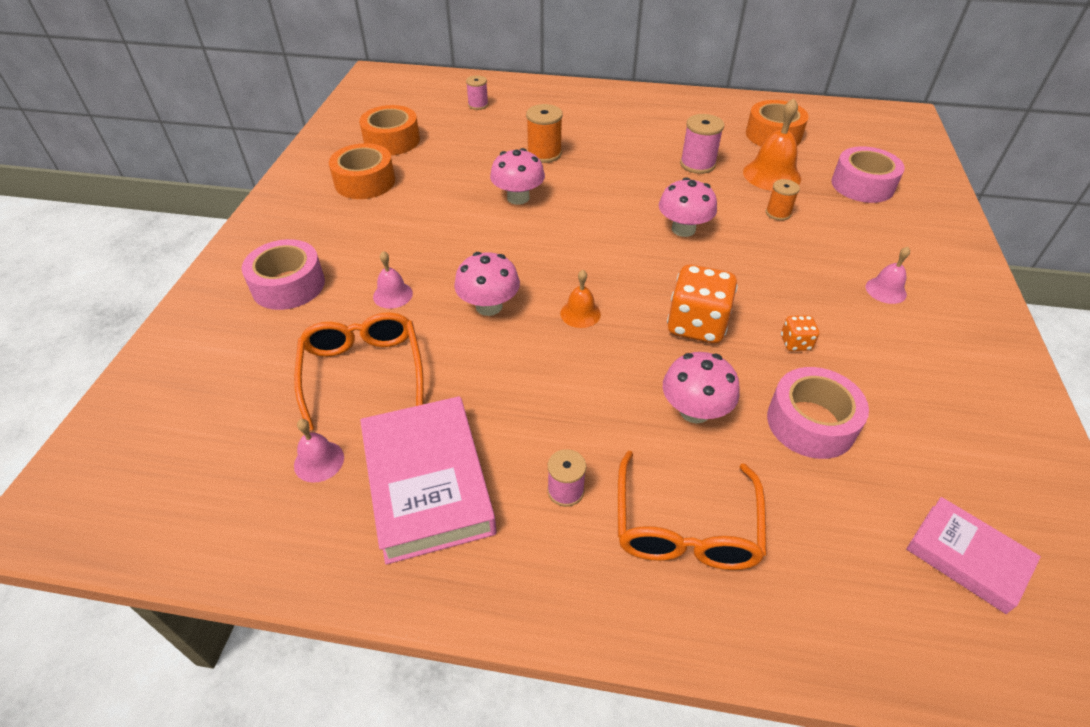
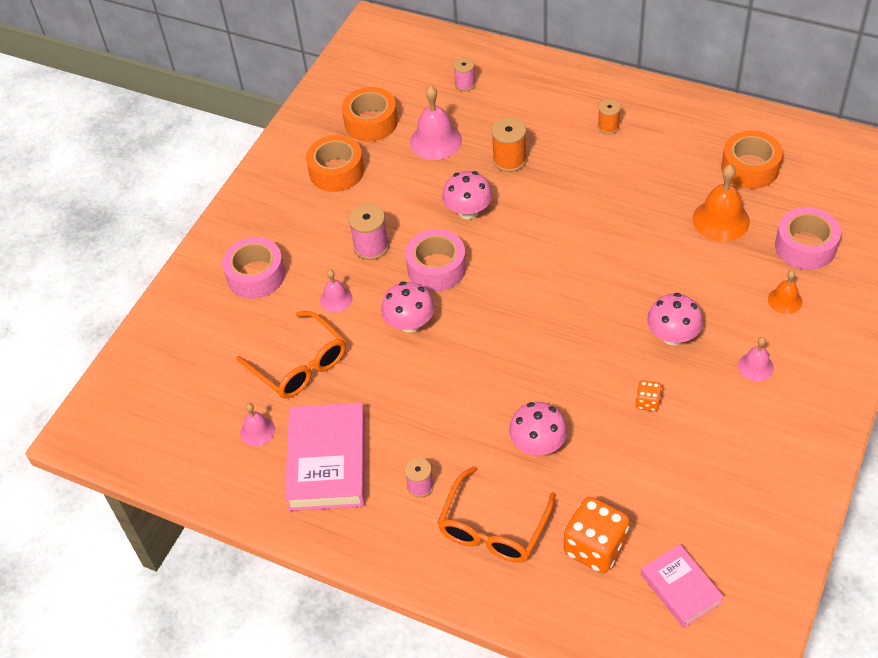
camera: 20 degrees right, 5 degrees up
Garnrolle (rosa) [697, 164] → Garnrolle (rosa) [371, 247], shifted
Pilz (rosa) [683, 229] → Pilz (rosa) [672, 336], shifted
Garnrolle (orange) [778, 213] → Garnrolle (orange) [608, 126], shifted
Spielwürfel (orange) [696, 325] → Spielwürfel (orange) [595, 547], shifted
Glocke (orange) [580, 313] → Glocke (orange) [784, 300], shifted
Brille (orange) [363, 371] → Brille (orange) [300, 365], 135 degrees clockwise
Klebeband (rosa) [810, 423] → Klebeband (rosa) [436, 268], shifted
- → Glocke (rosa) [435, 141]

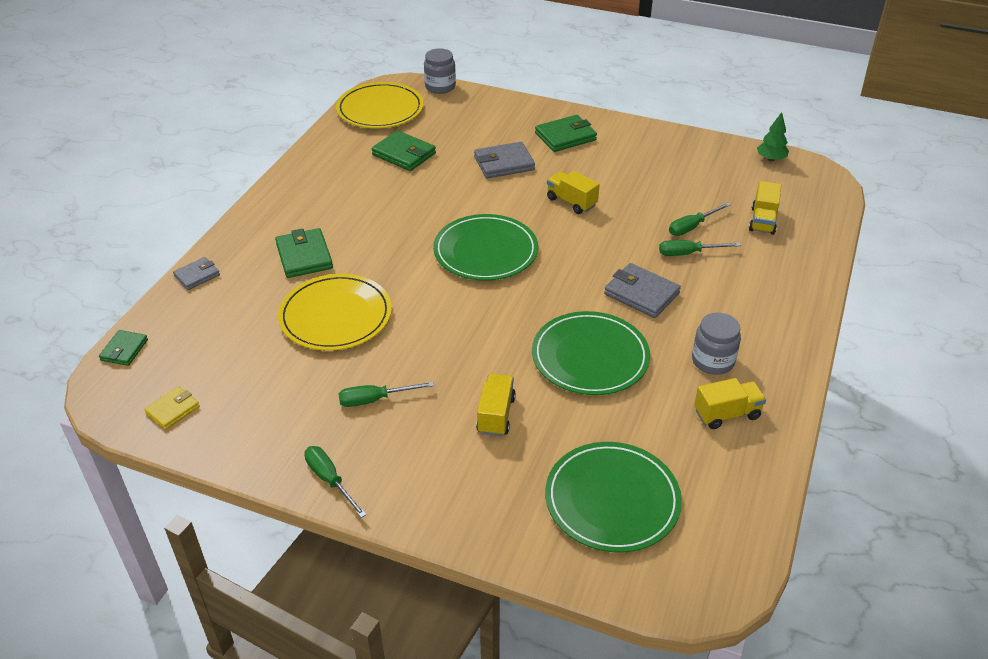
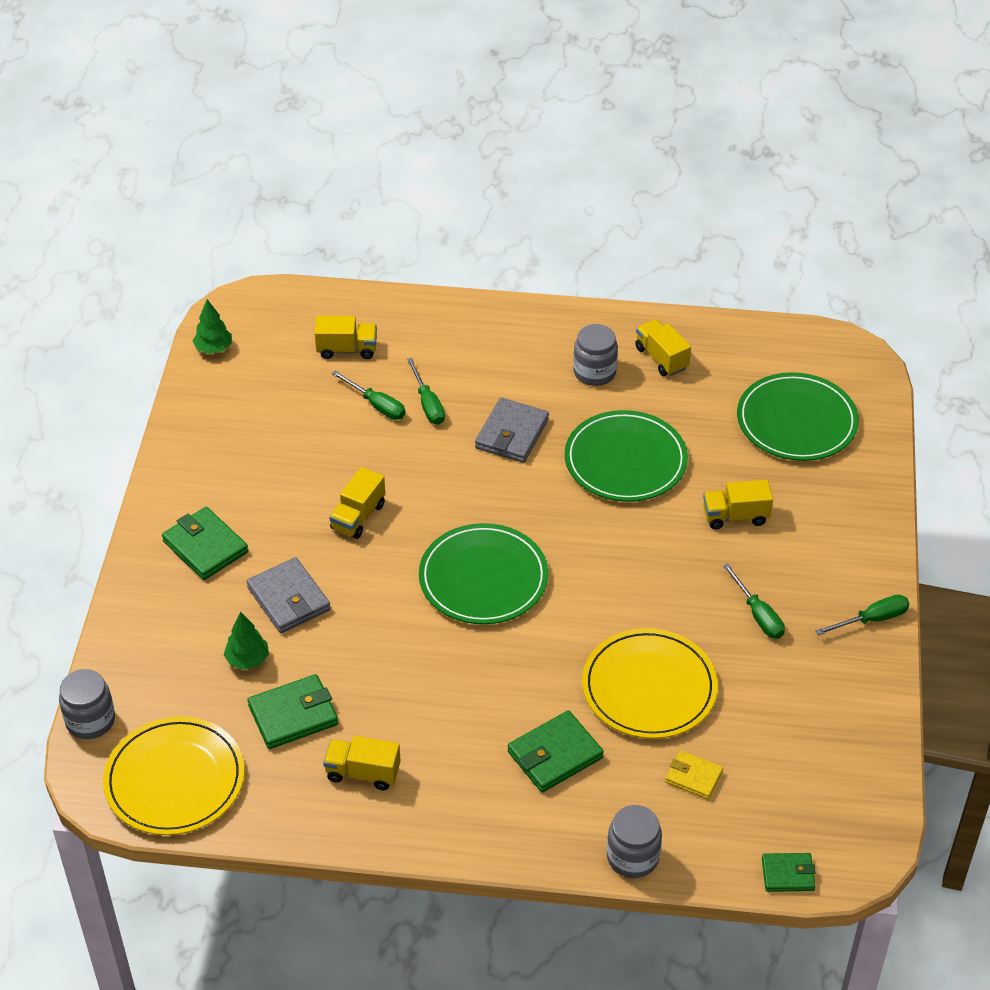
camera: 105 degrees left, 5 degrees up
Geldbörse (grün) [404, 154] → Geldbörse (grün) [293, 715], 45 degrees clockwise
Geldbörse (grau) [197, 275] → Einmachglas (grau) [632, 857]
Geldbörse (gelb) [173, 410] → Geldbörse (gelb) [693, 777], shifted
Schraubenzieher (grün) [330, 480] → Schraubenzieher (grün) [872, 619], 150 degrees counterclockwise
- → Baum (grün) [247, 659]
- → Lastwagen (gelb) [363, 773]

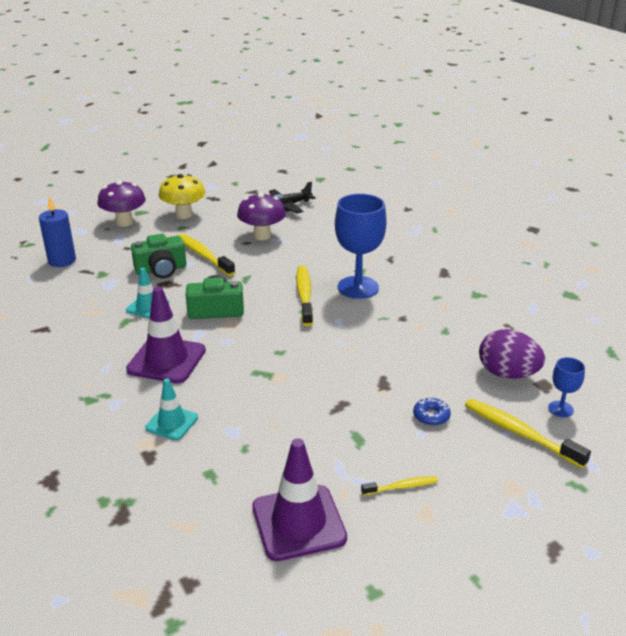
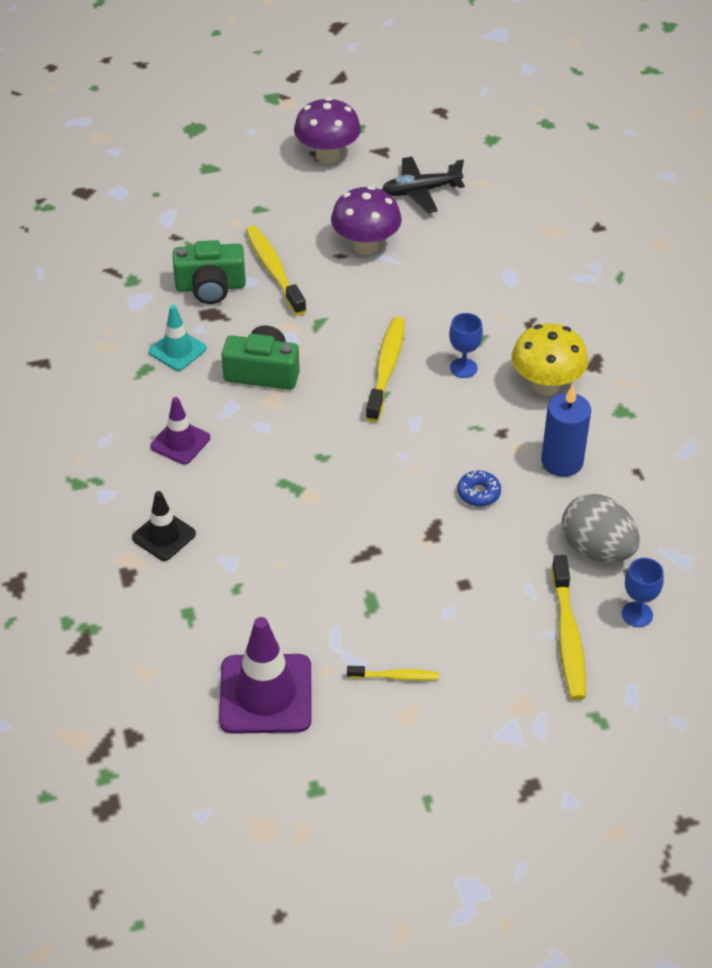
camera: 15 degrees right, 15 degrees up
Pilz (gelb) [184, 215] → Pilz (gelb) [546, 385], shifted
Pilz (lila) [124, 222] → Pilz (lila) [327, 156], shifted
Kelch (blau) [358, 287] → Kelch (blau) [463, 368], x0.48
Kerze (blau) [62, 261] → Kerze (blau) [562, 462], shifted
Leitkegel (lila) [166, 360] → Leitkegel (lila) [180, 442], x0.58
Ei (lila) [507, 374] → Ei (grau) [597, 549]
Leitkegel (türkis) [172, 423] → Leitkegel (schwarz) [164, 536]
Donut (blau) [431, 416] → Donut (blau) [478, 493], shifted
Zahnbürste (gelb) [519, 433] → Zahnbürste (gelb) [568, 637], 150 degrees counterclockwise

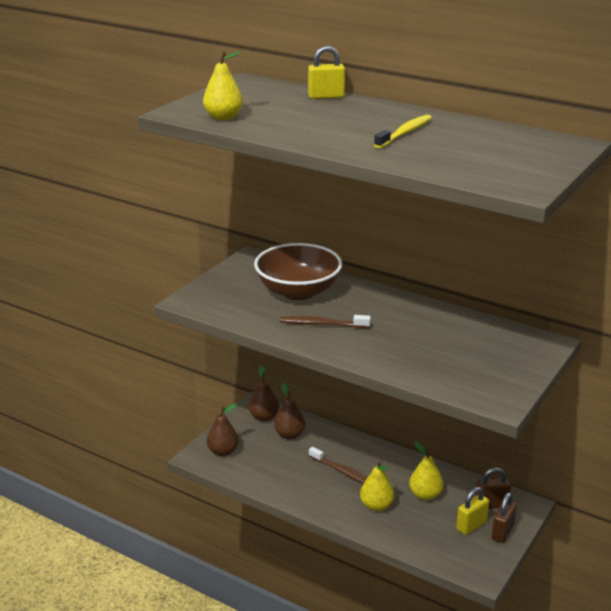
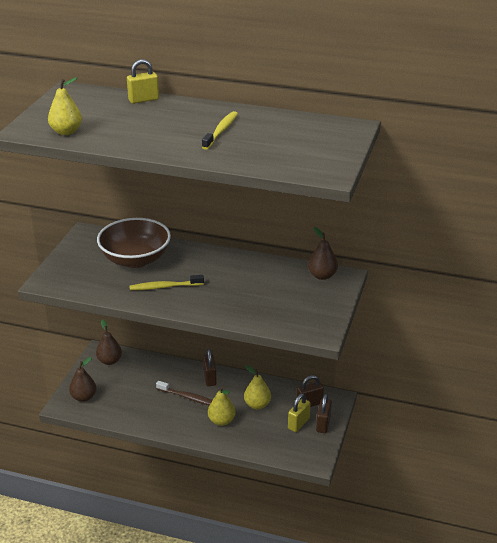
camera: 15 degrees left, 5 degrees up
Zahnbürste (braun) [322, 324] → Zahnbürste (gelb) [164, 287]
Birne (braun) [289, 435] → Birne (braun) [322, 276], shifted
- → Vorhängeschloss (braun) [209, 378]

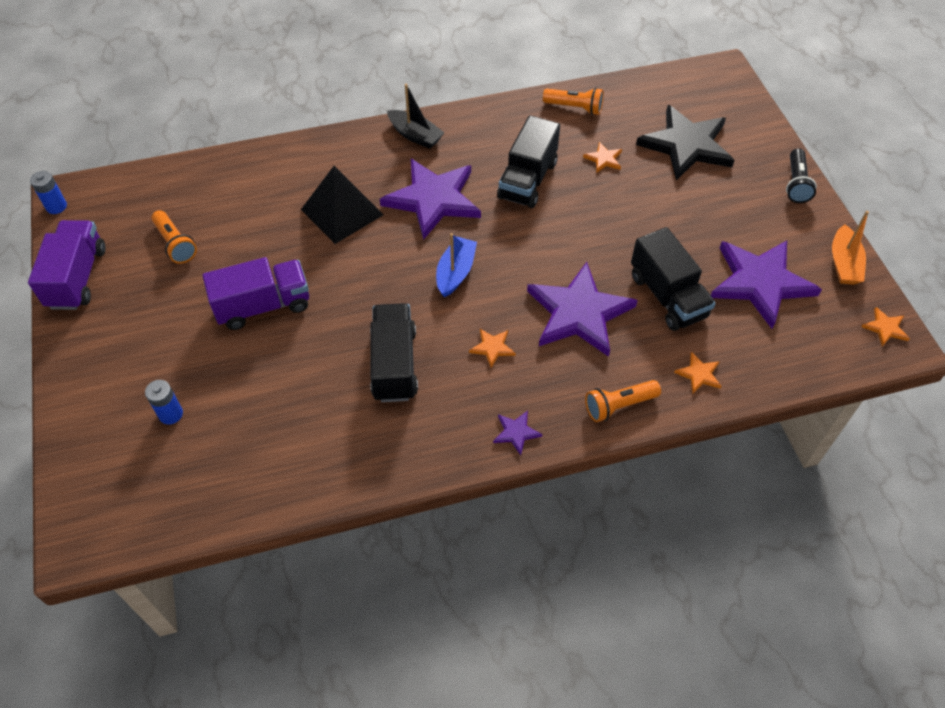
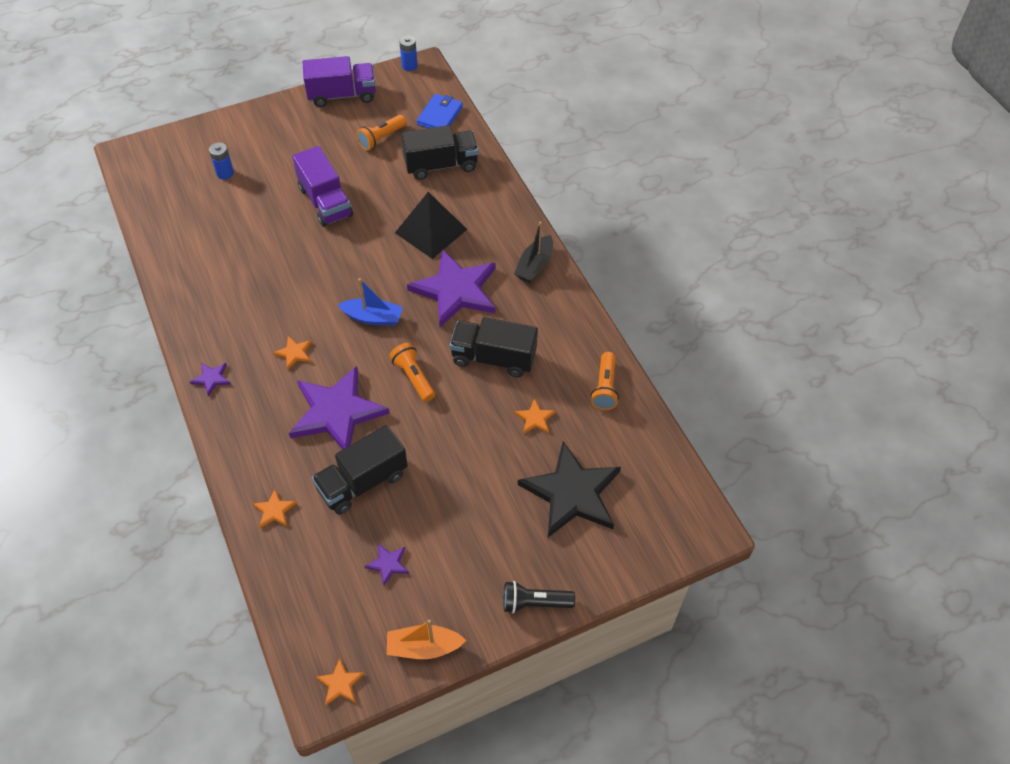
camera: 80 degrees right, 0 degrees up
Stern (lila) [760, 283] → Stern (lila) [388, 564], x0.41
Lastwagen (schwarz) [394, 364] → Lastwagen (schwarz) [441, 165], shifted
Taschenlampe (orange) [619, 405] → Taschenlampe (orange) [413, 377], shifted
- → Geldbörse (blau) [440, 116]

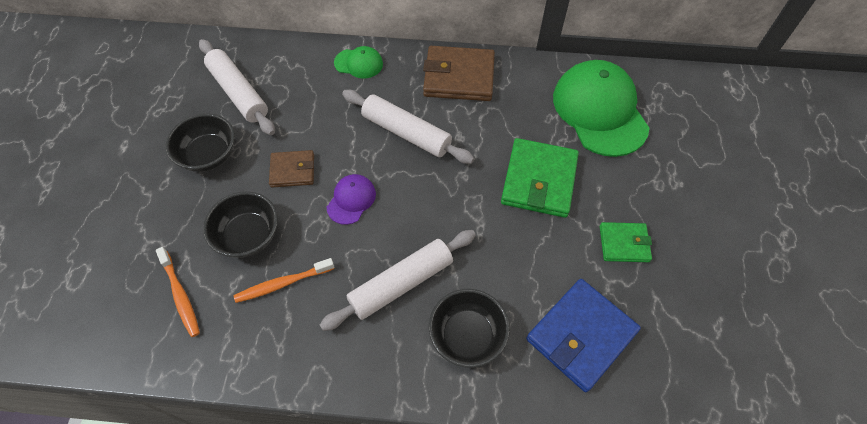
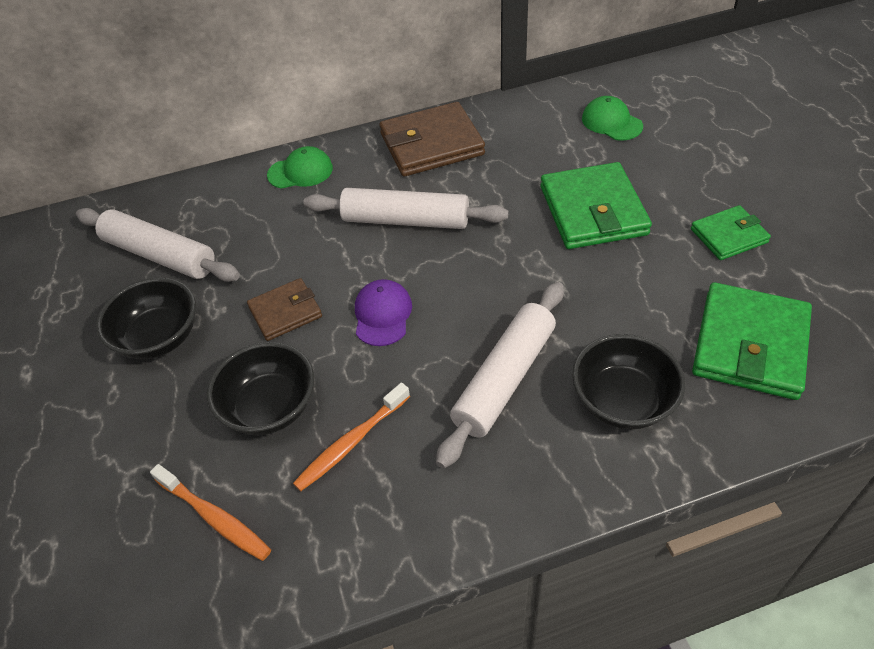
camera: 20 degrees left, 10 degrees down
Kappe (grün) [599, 111] → Kappe (grün) [611, 122], x0.46
Geldbörse (blau) [581, 335] → Geldbörse (grün) [750, 345]

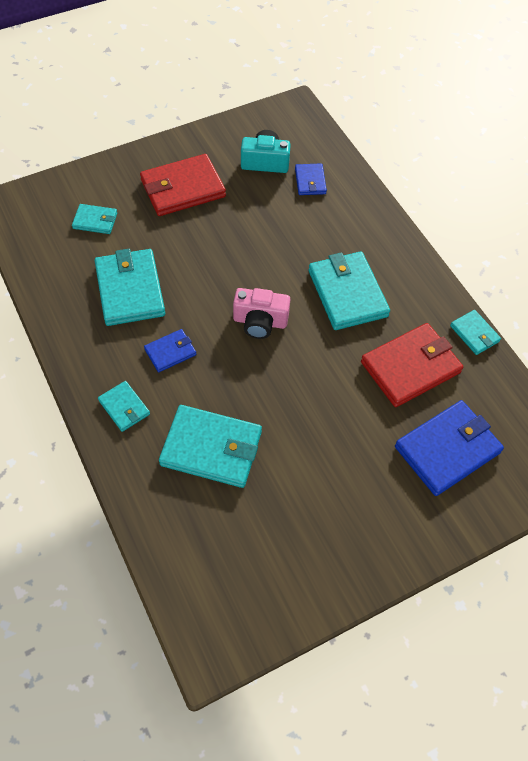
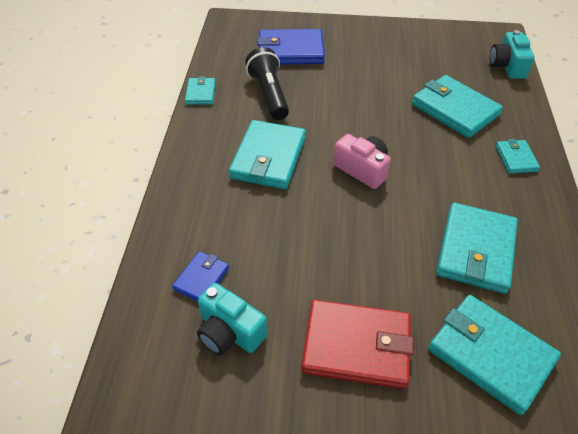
camera: 145 degrees left, 10 degrees down
Geldbörse (türkis) [95, 221] → Geldbörse (türkis) [490, 355], x1.92
Geldbörse (rot) [410, 367] → Taschenlampe (schwarz) [269, 94]
Geldbörse (blau) [170, 352] → -
- → Kamera (türkis) [507, 66]

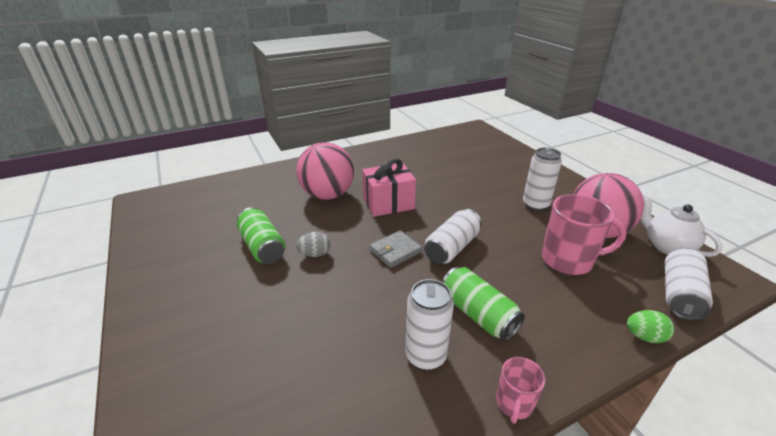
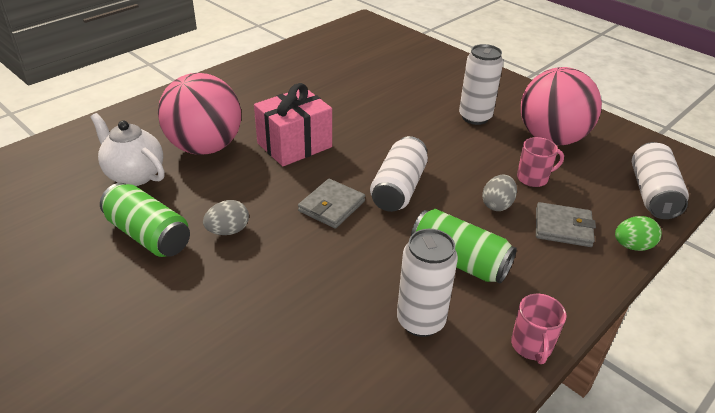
camera: 20 degrees left, 5 degrees up
Tasse (rosa) [568, 260] → Tasse (rosa) [533, 178], x0.53
Teekanne (weiß) [666, 246] → Teekanne (weiß) [134, 175], shifted
- → Ei (grau) [497, 205]
- → Geldbörse (grau) [563, 227]

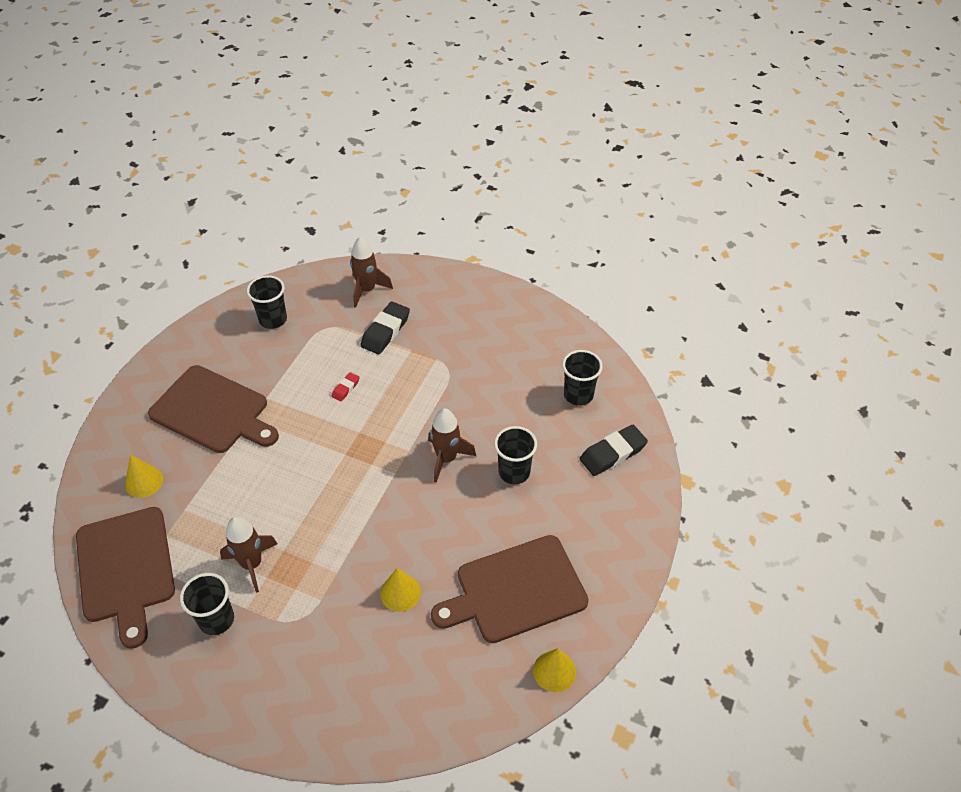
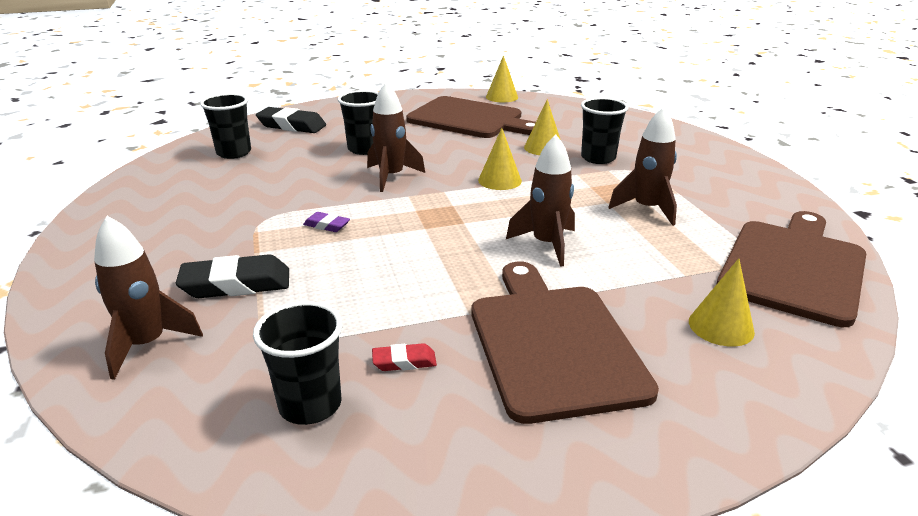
camera: 130 degrees left, 20 degrees down
Radiergummi (rot) [345, 388] → Radiergummi (rot) [404, 362], shifted
Becher (schwarz) [216, 619] → Becher (schwarz) [598, 158], shifted
- → Kegel (gelb) [499, 180]
- → Rakete (braun) [547, 244]
- → Radiergummi (lila) [327, 225]

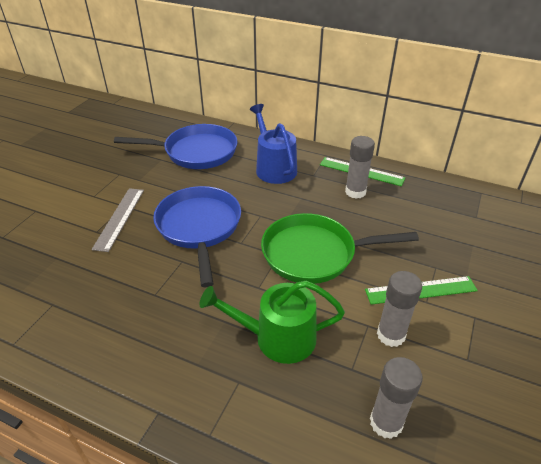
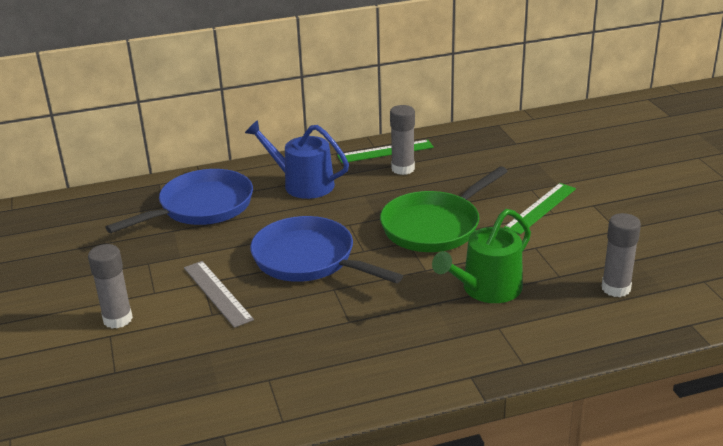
camera: 40 degrees left, 10 degrees down
Klebestift (grau) [391, 335] → Klebestift (grau) [118, 319], shifted

